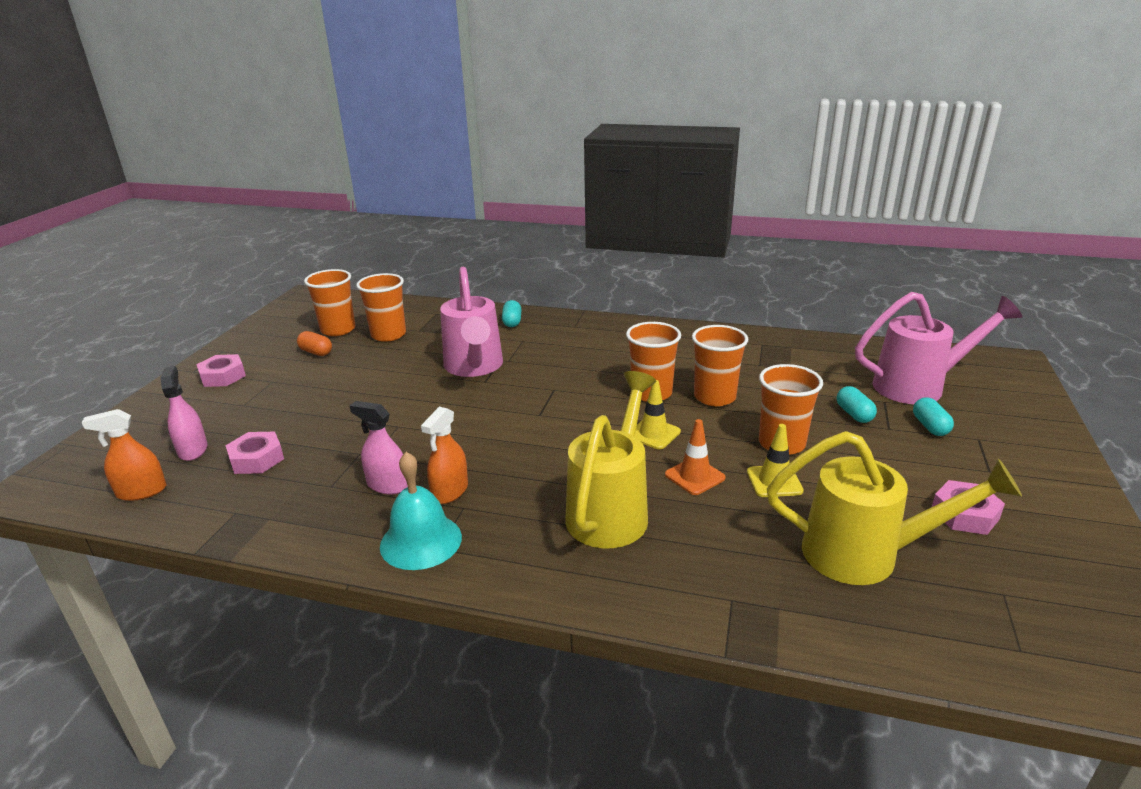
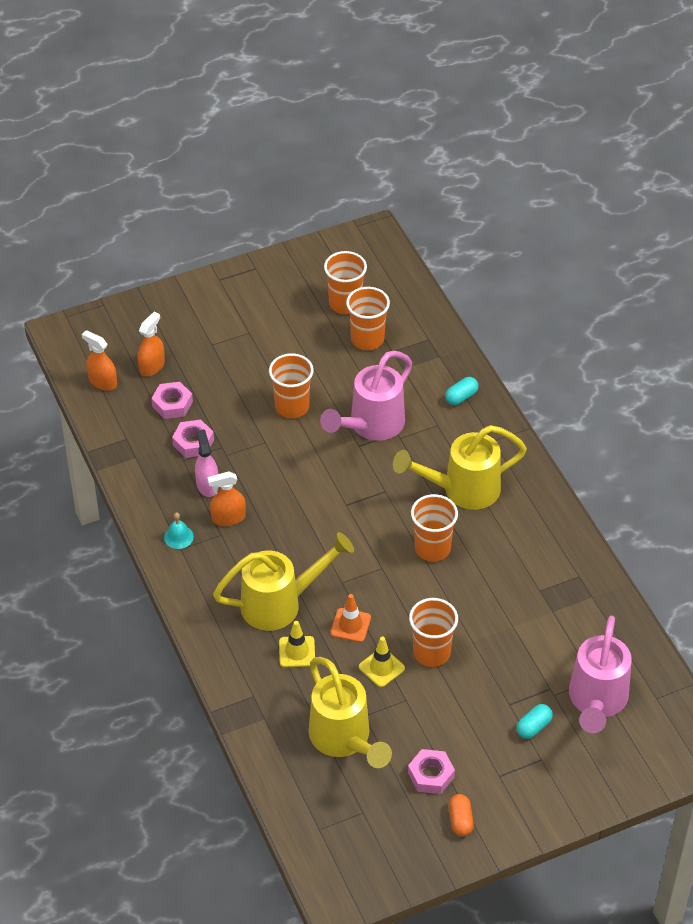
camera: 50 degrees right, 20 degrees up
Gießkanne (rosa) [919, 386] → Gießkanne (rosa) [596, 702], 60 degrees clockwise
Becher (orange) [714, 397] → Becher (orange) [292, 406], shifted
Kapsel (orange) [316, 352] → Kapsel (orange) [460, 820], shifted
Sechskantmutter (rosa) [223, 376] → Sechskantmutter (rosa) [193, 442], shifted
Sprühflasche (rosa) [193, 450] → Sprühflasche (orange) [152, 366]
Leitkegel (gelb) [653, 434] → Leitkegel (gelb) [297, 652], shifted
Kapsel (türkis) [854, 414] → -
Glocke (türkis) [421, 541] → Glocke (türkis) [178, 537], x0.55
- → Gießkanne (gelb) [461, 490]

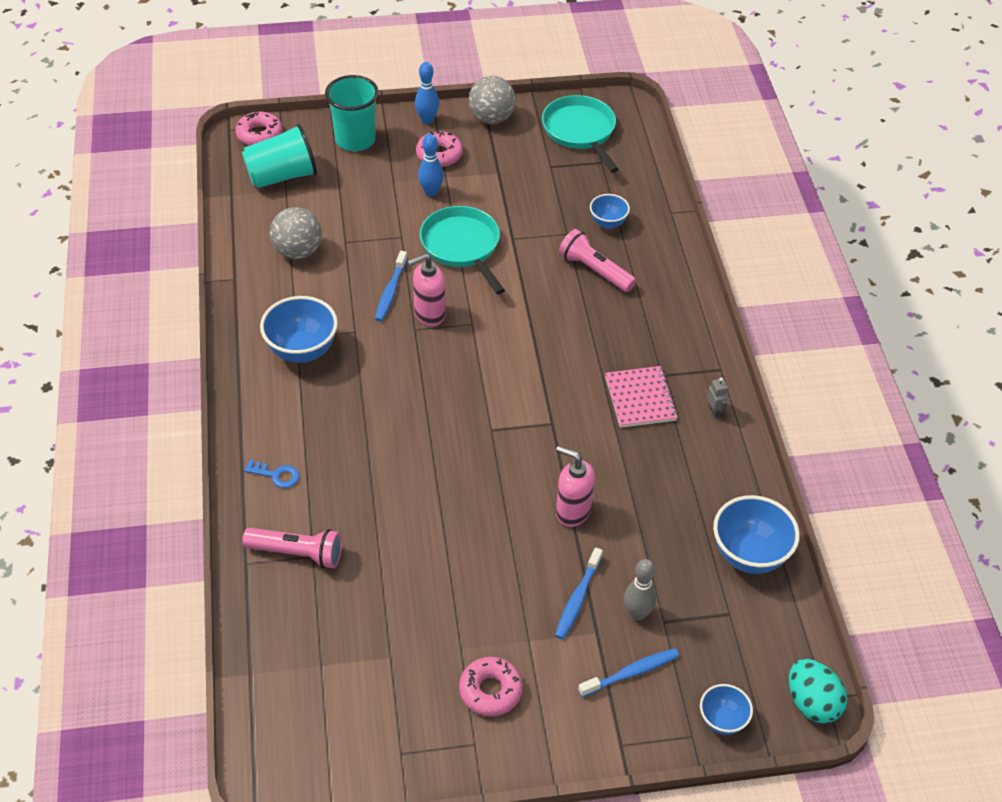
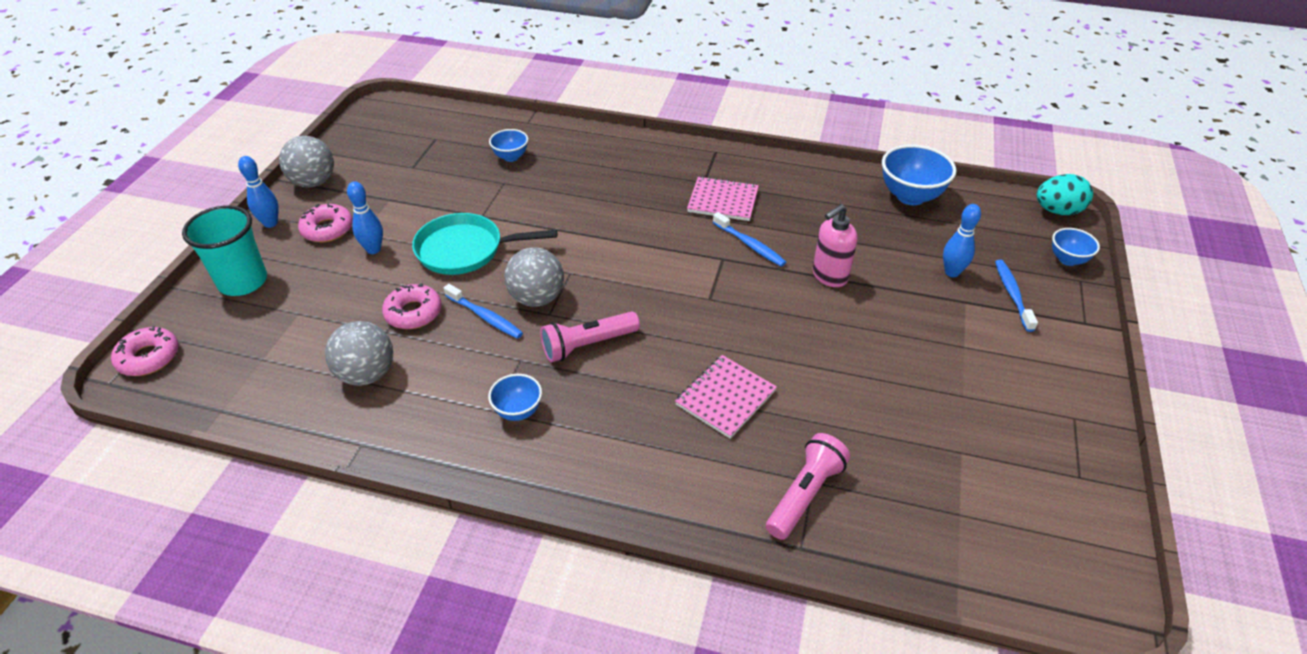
camera: 65 degrees left, 5 degrees down
Pfanne (türkis) [580, 131] → -
Becher (türkis) [282, 176] → -
Taschenlampe (rosa) [594, 270] → Taschenlampe (rosa) [587, 345], shifted
Seifenspender (rosa) [429, 314] → Ball (grau) [537, 298]
Schüssel (blau) [302, 350] → Schüssel (blau) [518, 411], x0.57
Roboter (grau) [714, 411] → -
Schlüssel (blau) [276, 475] → -
Zahnbürste (blau) [577, 599] → Zahnbürste (blau) [750, 245], shifted
Bowlingkegel (grau) [637, 613] → Bowlingkegel (blau) [952, 272]
Donut (rosa) [490, 690] → Donut (rosa) [413, 313], shifted
- → Notizbuch (rosa) [725, 397]

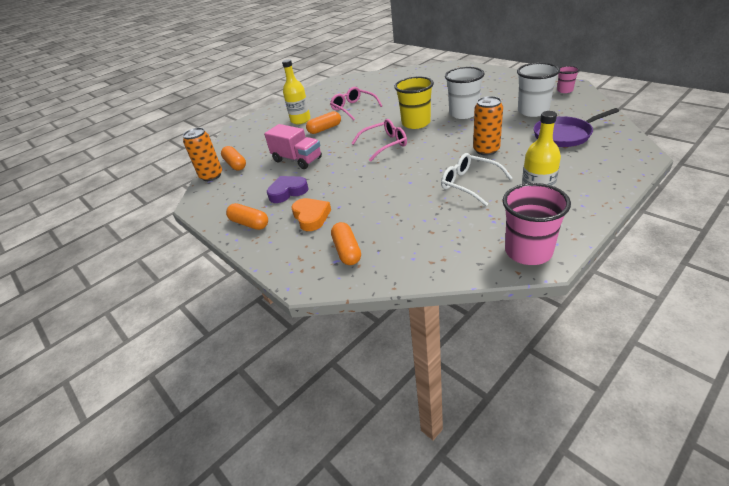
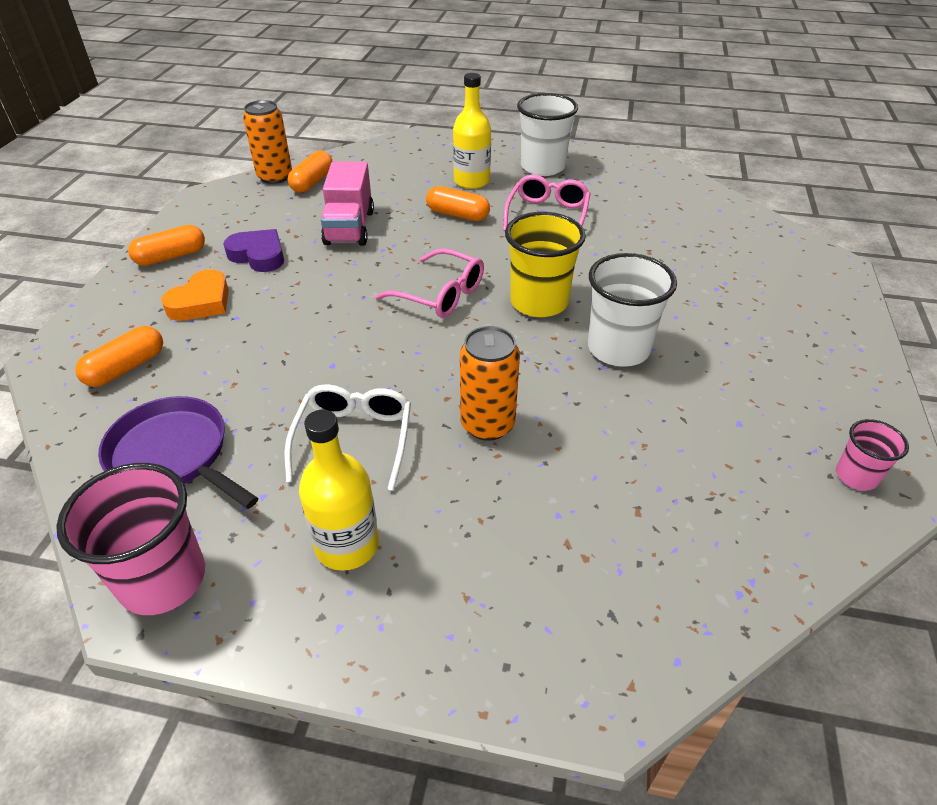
camera: 50 degrees right, 5 degrees up
Becher (weiß) [533, 111] → Becher (weiß) [542, 167], shifted
Pfanne (lila) [565, 135] → Pfanne (lila) [174, 455], shifted
Kapsel (orange) [249, 223] → Kapsel (orange) [171, 256], 60 degrees clockwise

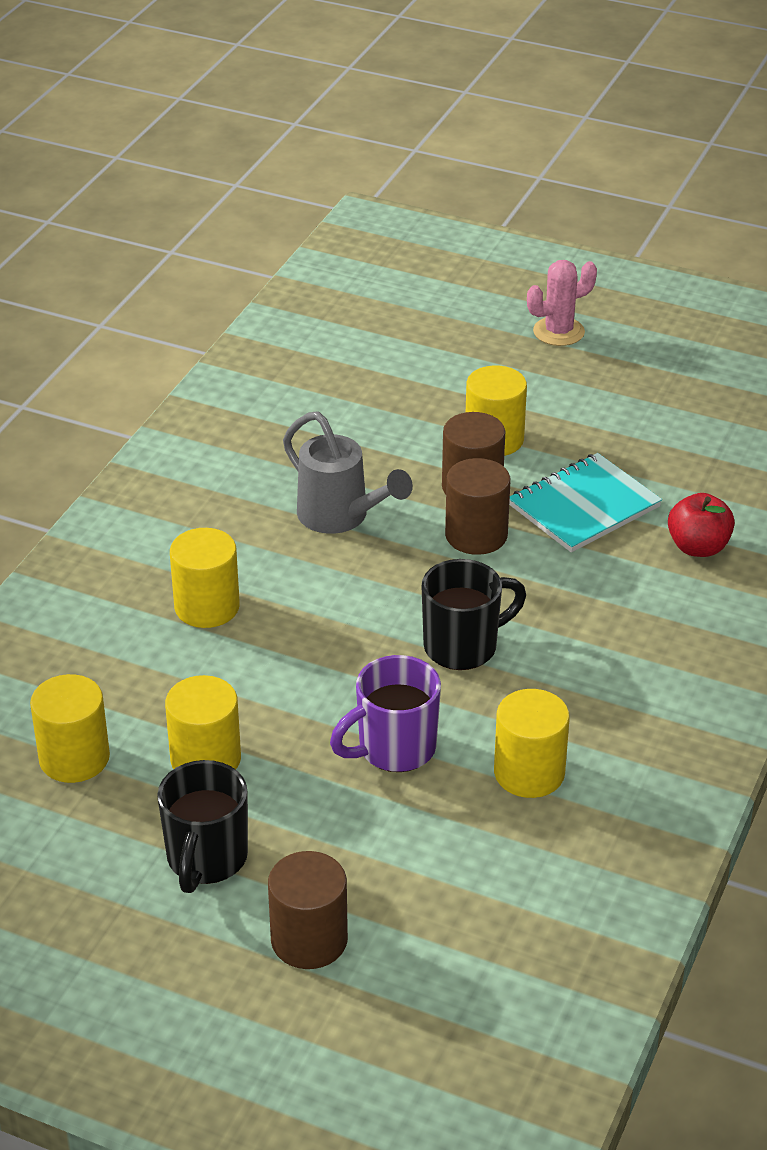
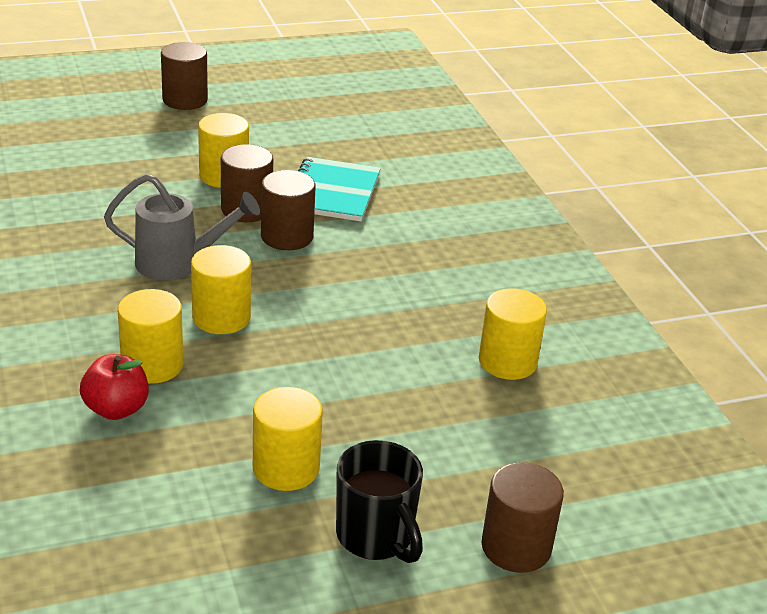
camera: 45 degrees left, 5 degrees down
Kaktus (rosa) [558, 332] → Vollzylinder (braun) [185, 100]
Apfel (rot) [698, 547] → Apfel (rot) [116, 409], shifted
Tasse (schwarz) [463, 646] → -
Tasse (lila) [394, 749] → -
Vollzylinder (gelb) [74, 758] → Vollzylinder (gelb) [221, 317], shifted

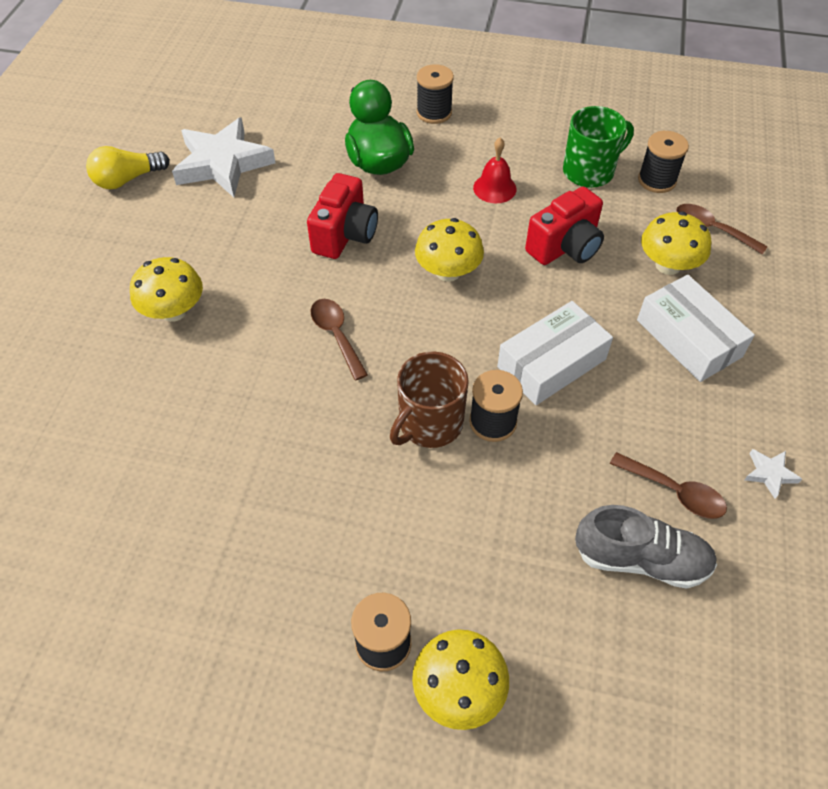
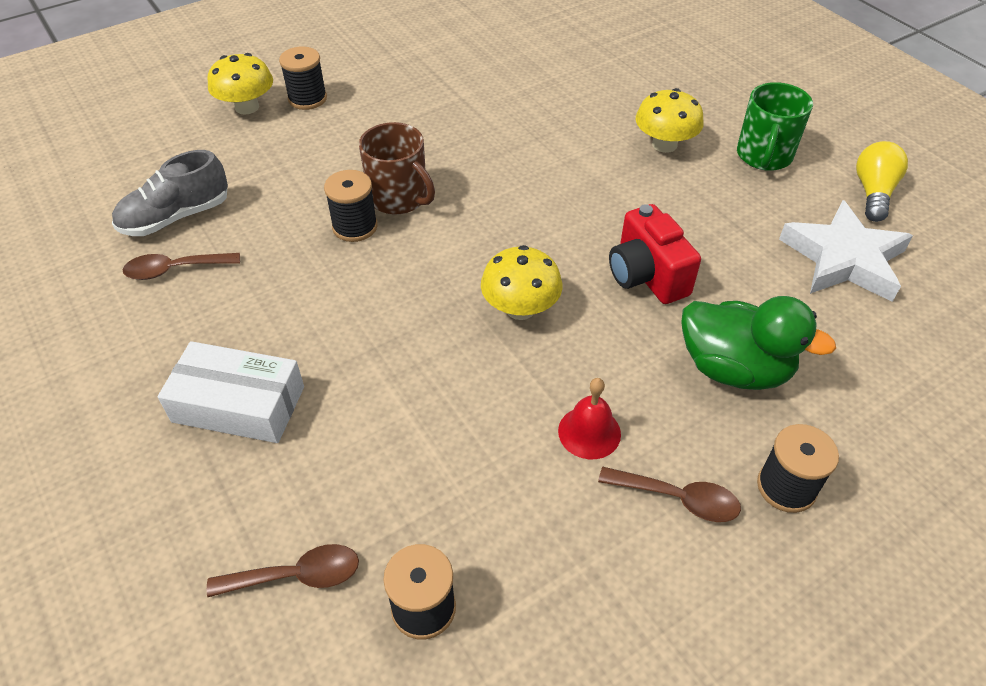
camera: 135 degrees right, 5 degrees down
Tasse (grün) [590, 171] → Tasse (grün) [764, 156], shifted
Kamera (rot) [565, 247] → -
Pilz (gelb) [668, 265] → -
Löffel (braun) [336, 336] → Löffel (braun) [677, 498], shifted
Schachtel (weiß) [551, 363] → -
Tasse (braun) [429, 424] → Tasse (braun) [399, 198], 135 degrees clockwise
Stern (weiß) [769, 474] → -

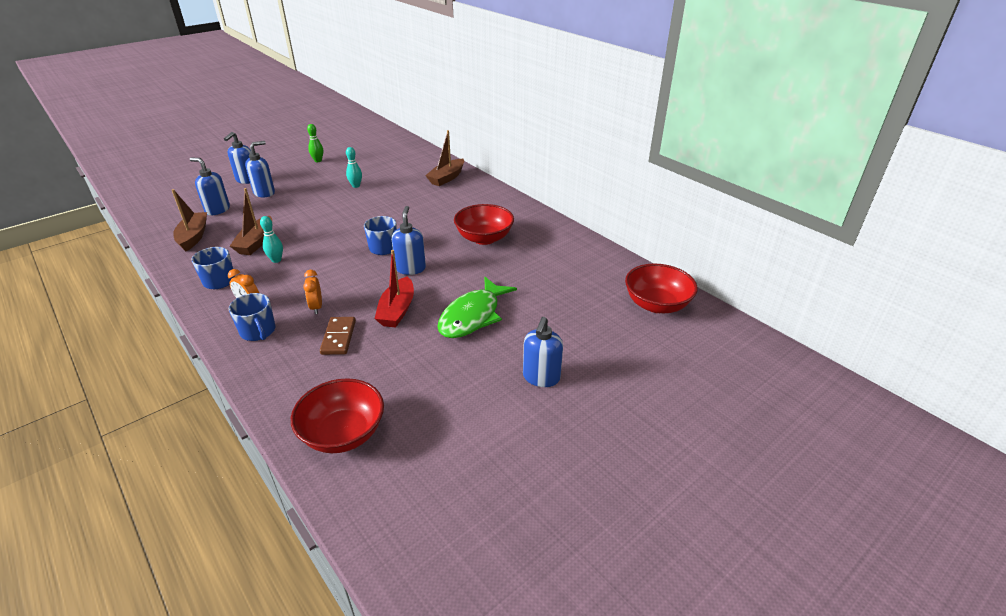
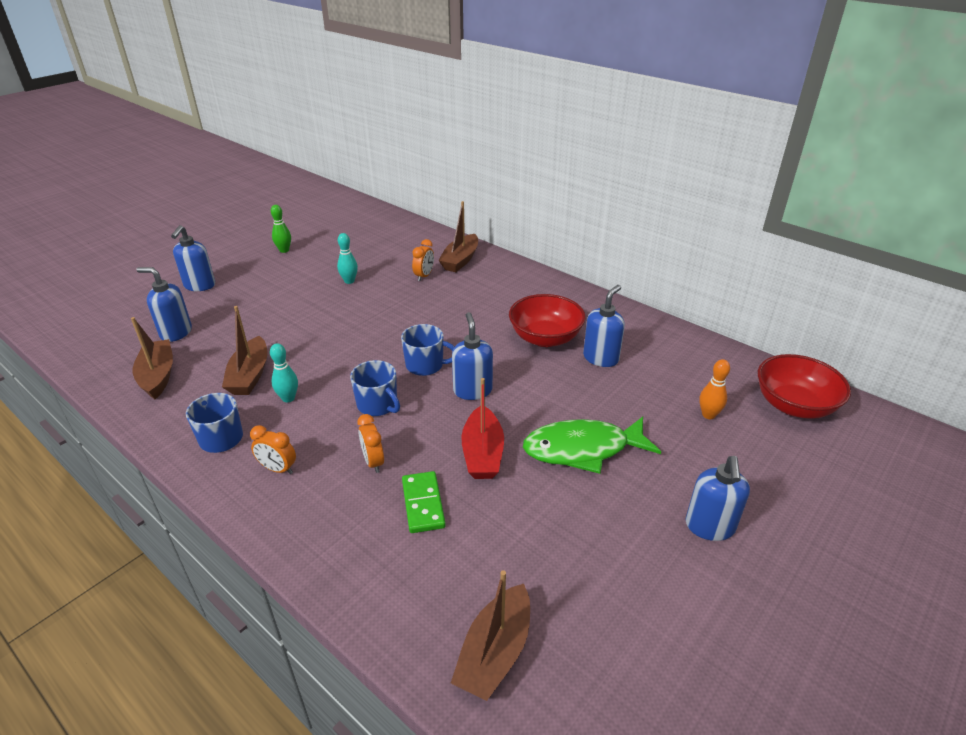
camera: 10 degrees left, 0 degrees up
Seifenspender (blau) [264, 193] → Seifenspender (blau) [601, 358], shifted
Fisch (grün) [473, 316] → Fisch (grün) [583, 449], 60 degrees clockwise
Tasse (blau) [258, 331] → Tasse (blau) [378, 405], shifted
Dominostein (braun) [339, 337] → Dominostein (grün) [423, 504]
Schüssel (rot) [343, 433] → Boot (braun) [495, 652]
- → Wecker (orange) [424, 276]
- → Bowlingkegel (orange) [708, 415]

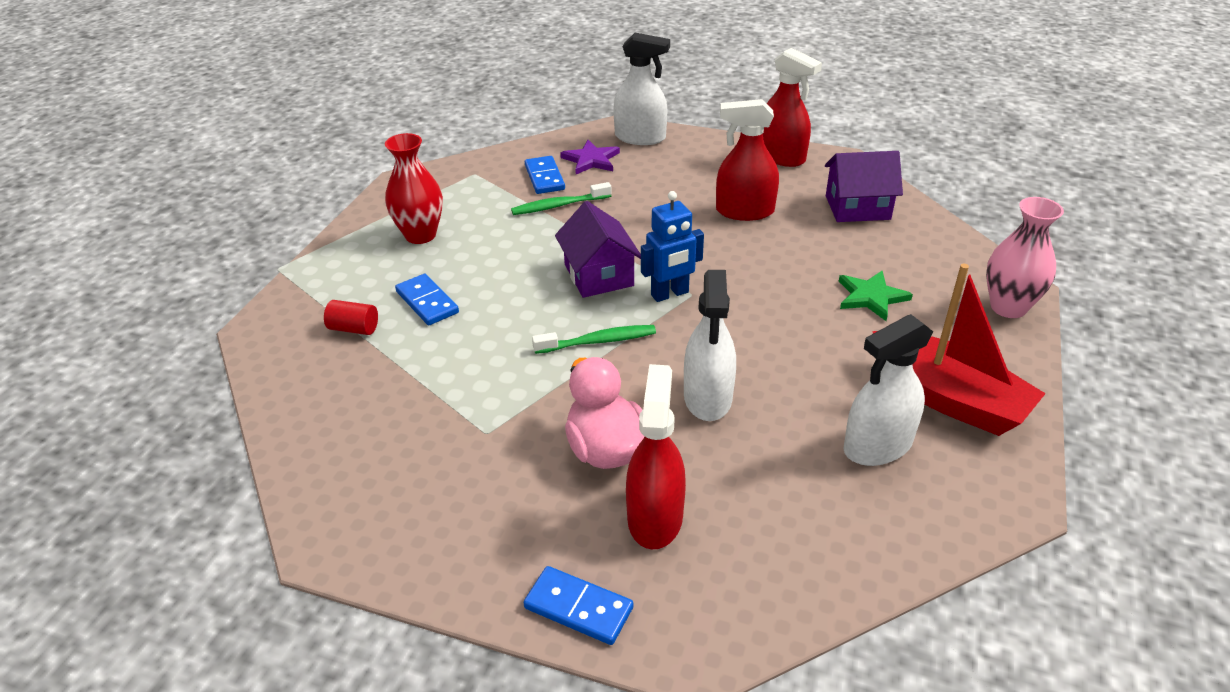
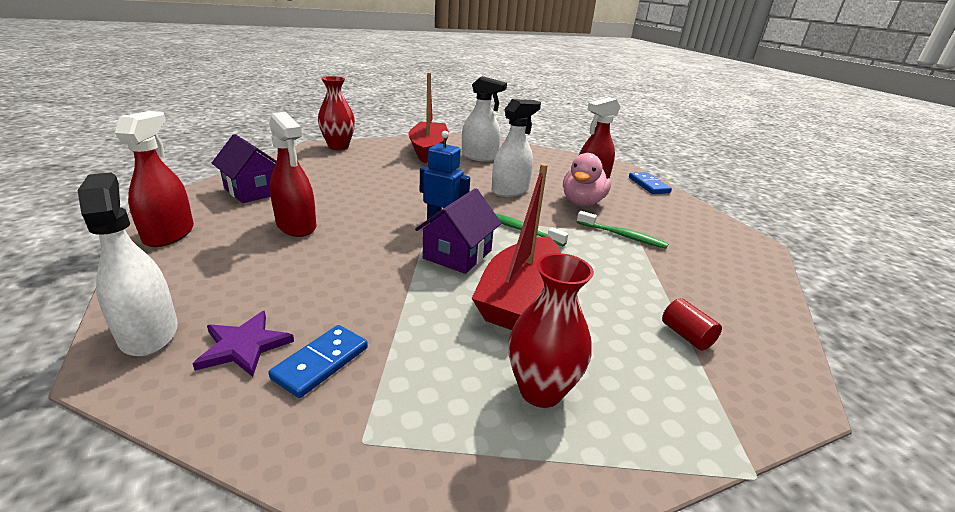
camera: 135 degrees left, 10 degrees down
Zahnbürste (grün) [558, 205] → Zahnbürste (grün) [623, 236], shifted
Vase (rosa) [1008, 307] → Vase (rot) [338, 147]
Stern (grün) [871, 297] → -
Dominostein (blau) [427, 302] → -
- → Boot (rot) [519, 296]

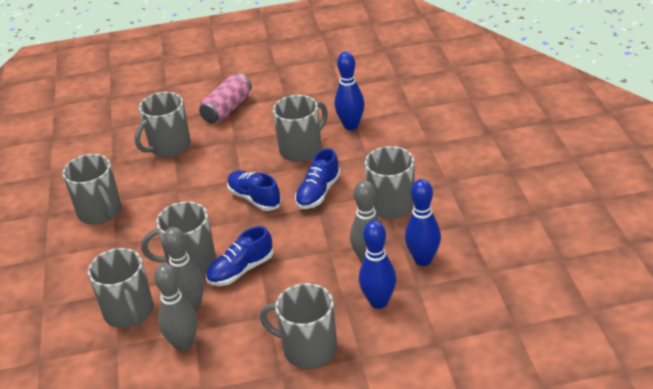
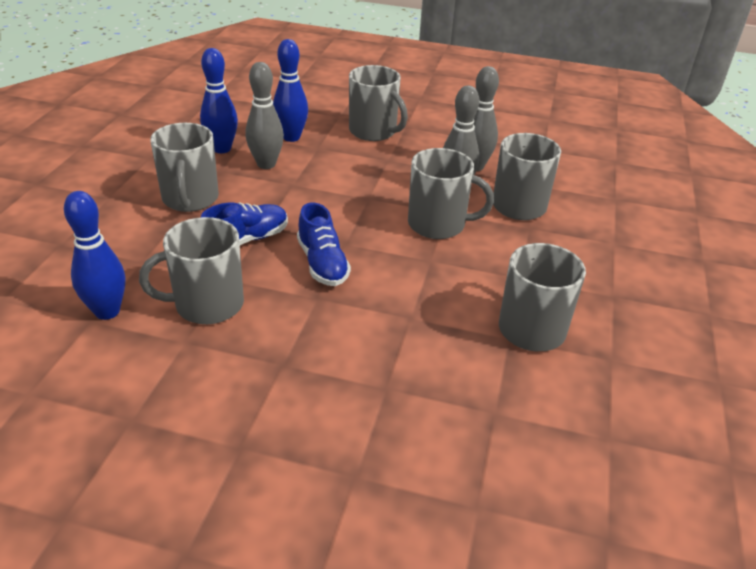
camera: 160 degrees left, 0 degrees up
Dose (rosa) [227, 109] → -
Tasse (grau) [169, 147] → -
Schuh (blau) [241, 270] → -

